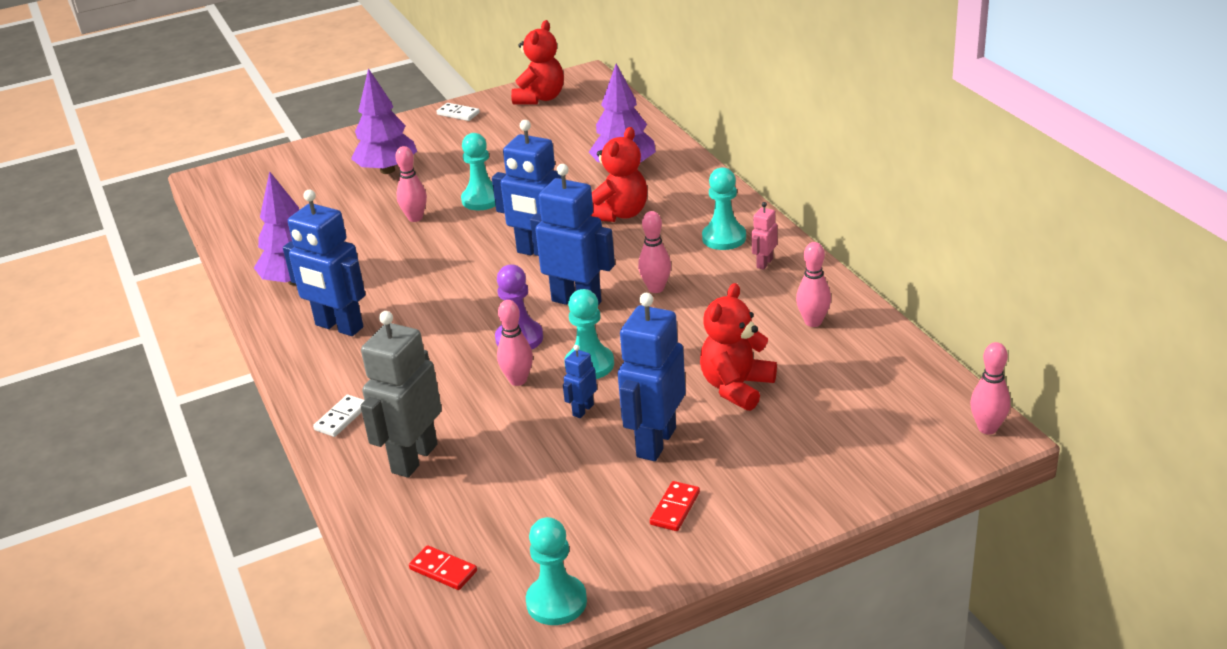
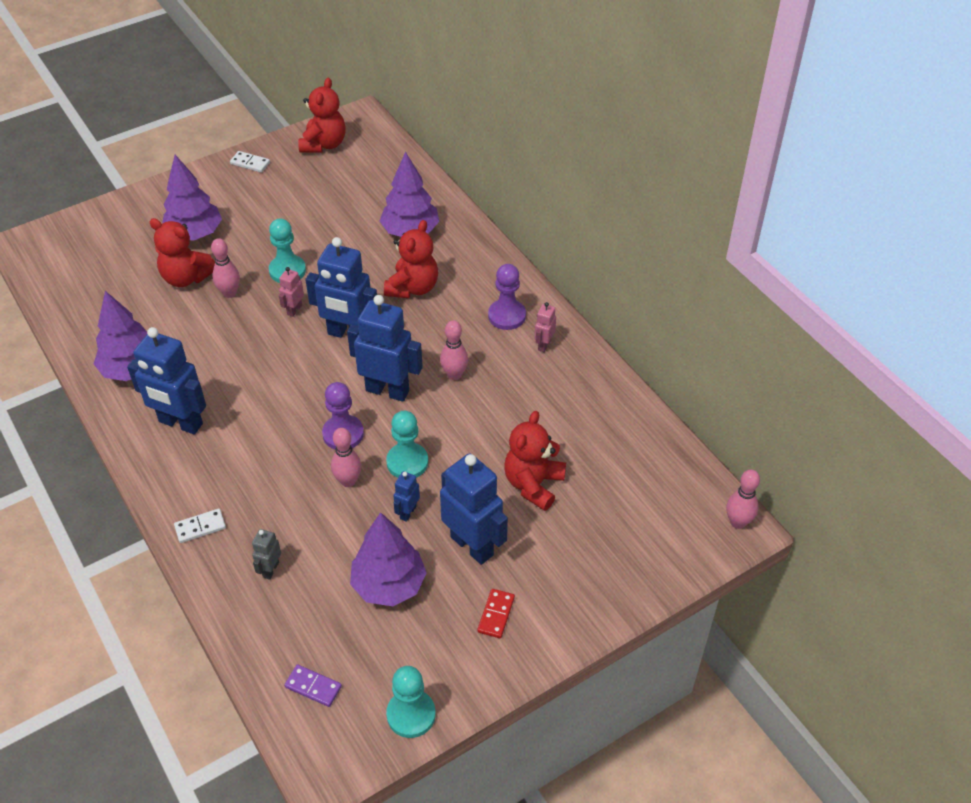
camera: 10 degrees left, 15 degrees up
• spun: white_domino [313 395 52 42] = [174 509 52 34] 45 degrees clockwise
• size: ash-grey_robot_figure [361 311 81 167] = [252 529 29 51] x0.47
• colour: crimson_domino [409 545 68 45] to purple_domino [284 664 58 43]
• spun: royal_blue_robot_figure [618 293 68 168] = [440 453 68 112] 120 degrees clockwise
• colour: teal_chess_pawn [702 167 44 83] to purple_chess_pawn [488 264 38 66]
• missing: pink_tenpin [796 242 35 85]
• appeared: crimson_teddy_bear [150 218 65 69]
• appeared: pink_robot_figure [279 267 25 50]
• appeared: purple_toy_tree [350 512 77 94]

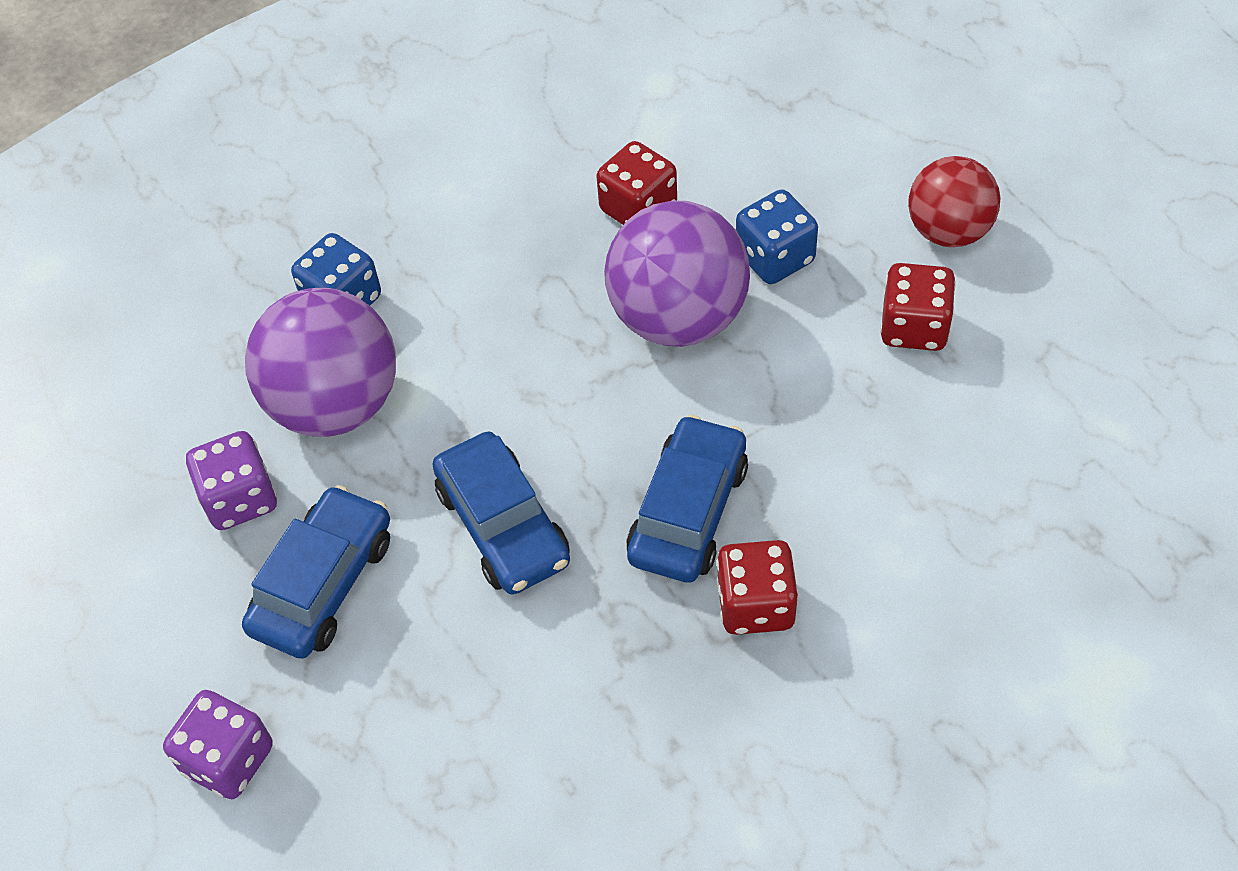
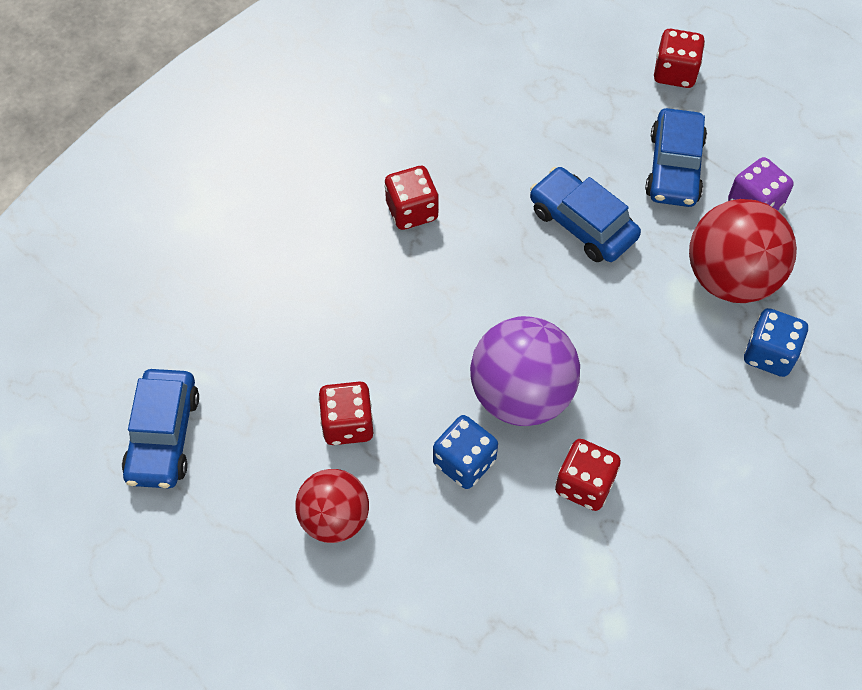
camera: 160 degrees right, 5 degrees up
• colour: purple_dice [163 690 110 109] to crimson_dice [654 29 51 59]
• colour: purple_sphere [245 288 151 149] to crimson_sphere [689 199 108 104]
• relocated: royal_blue_toy_car [626 415 122 168] to [122 369 77 119]

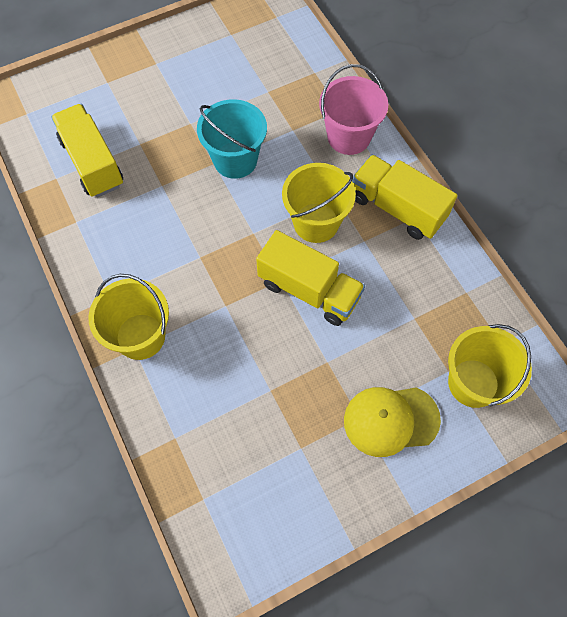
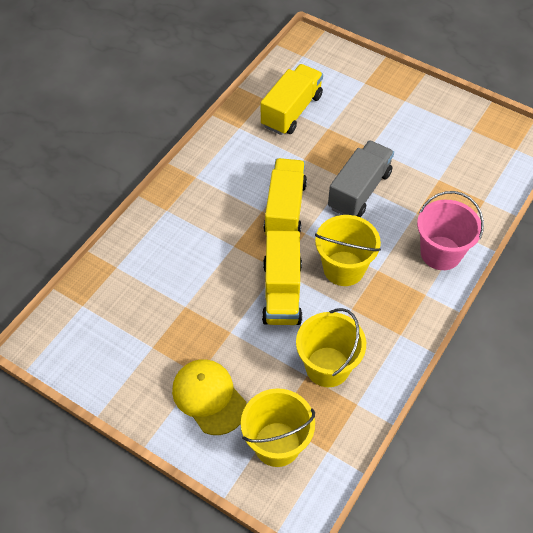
camera: 60 degrees right, 10 degrees down
• relocated: golden_bucket [88 274 81 86] to [296 308 70 79]
• exchanged: teal_bucket [197 99 70 80] to ash-grey_lorry [328 140 66 77]
• relocated: golden_lorry [352 155 105 85] to [263 158 44 77]

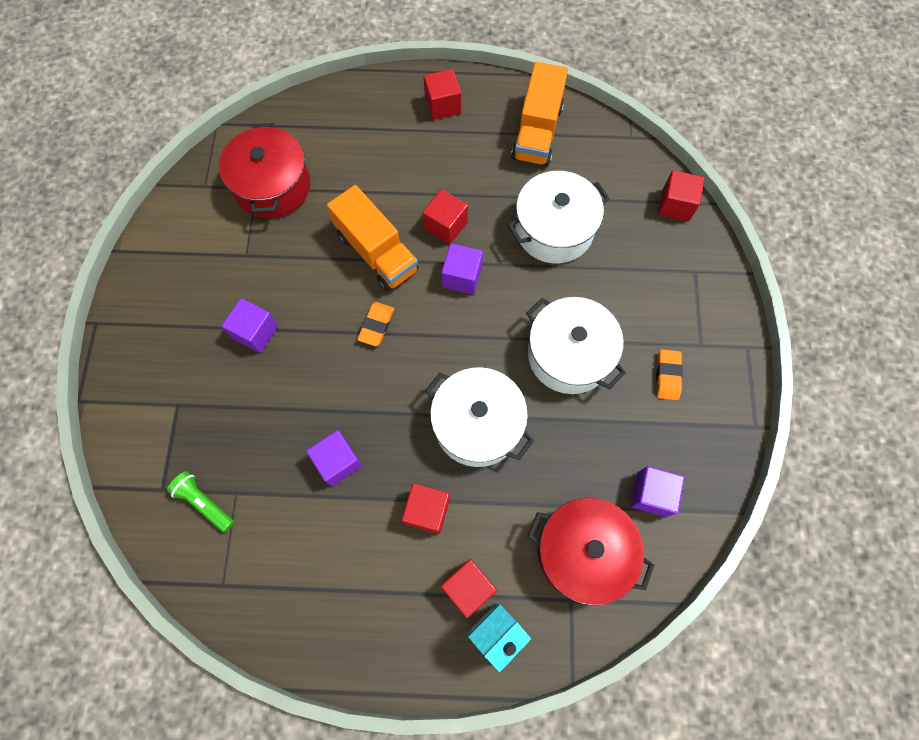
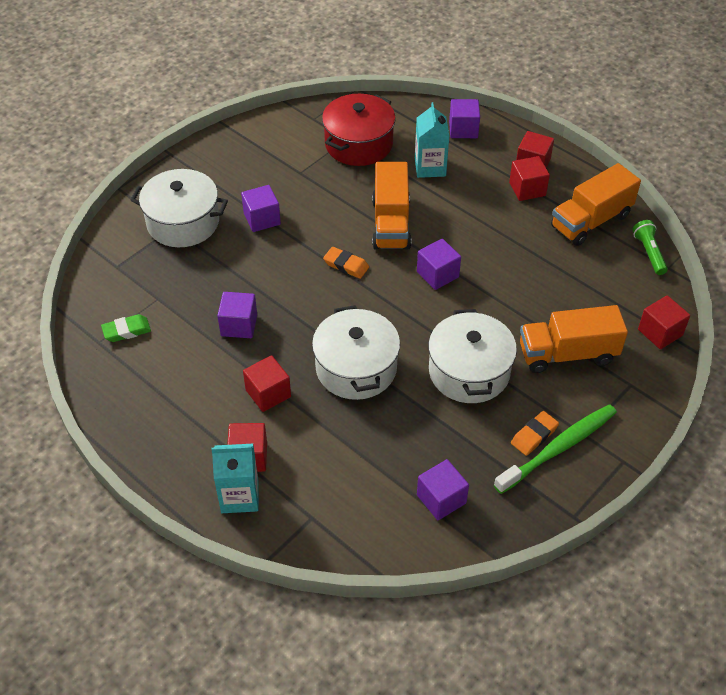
camera: 40 degrees right, 20 degrees down
• relocated: emerald_pocket_torch [167 471 67 62] to [632 220 36 55]
• spun: orange_eraser [357 302 37 44] = [323 247 46 32] 60 degrees clockwise
• relocated: crimson_cube [422 189 46 56] to [509 156 41 45]
• relocated: white_stockpot [507 171 103 92] to [131 169 97 78]
• missing: crimson_stockpot [527 498 127 108]
• appeared: emerald_eraser [101 314 50 28]
• appeared: teal_carton [415 102 34 76]
• appeared: purple_cube [449 99 31 39]
• appeared: emerald_tooth_brush [494 404 123 90]
• appeared: orange_lorry [520 305 108 68]

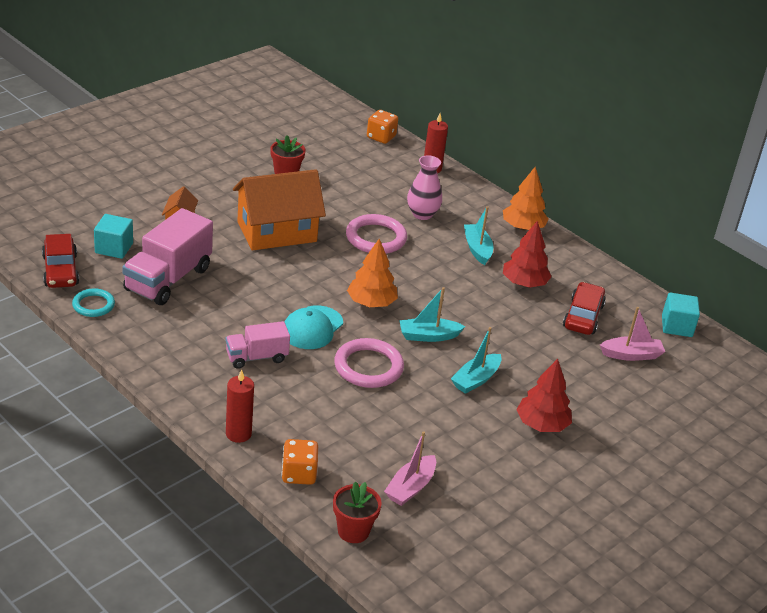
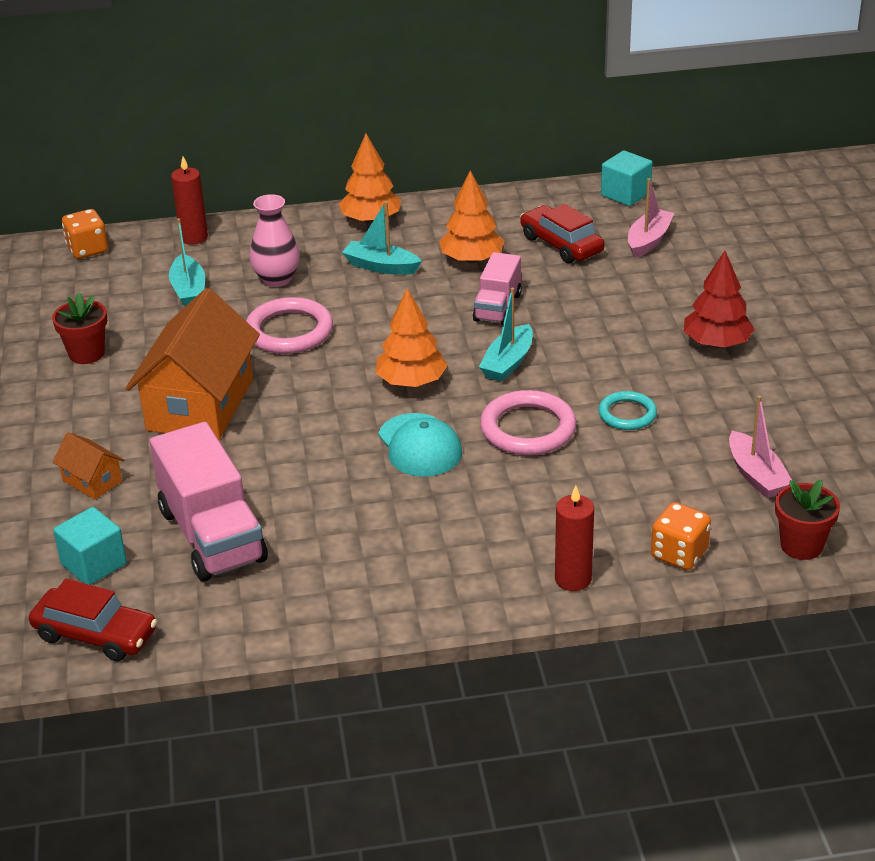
camera: 50 degrees left, 0 degrees up
• relocated: teal_torus [72 288 43 29] to [598 391 59 39]
• relocated: pink_lorry [225 321 65 48] to [473 252 49 73]
• relocated: teal_sailboat [451 327 51 67] to [169 218 36 88]
• colour: crimson_toy_tree [503 220 49 68] to orange_toy_tree [439 171 65 92]

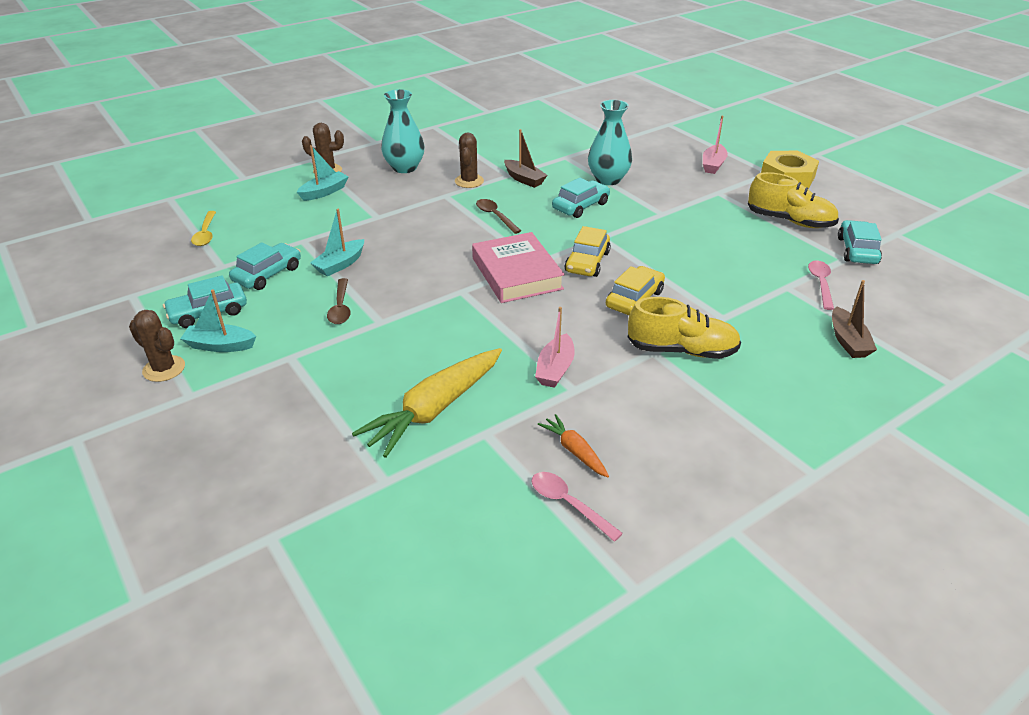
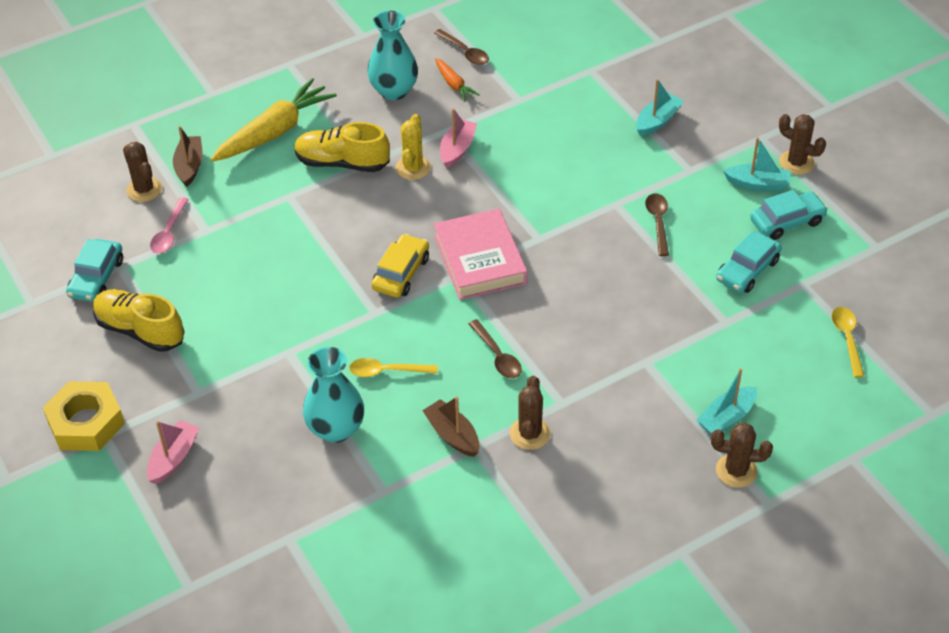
camera: 175 degrees left, 10 degrees up
• relocated: teal_sailboat [310 209 54 68] to [636 79 48 57]
• relocated: golden_toy_carrot [352 348 150 110] to [210 78 127 84]
• relocated: teal_flower_vase [381 89 44 84] to [367 10 51 90]
• colour: pink_teaspoon [531 472 92 70] to dark_brown_teaspoon [434 29 55 36]
• exchanged: teal_toy_car [552 178 58 40] to golden_teaspoon [349 358 89 19]
• missing: golden_toy_car [606 266 59 49]
• appeared: dark_brown_cactus [123 142 39 60]
• appeared: golden_cactus [396 114 35 66]

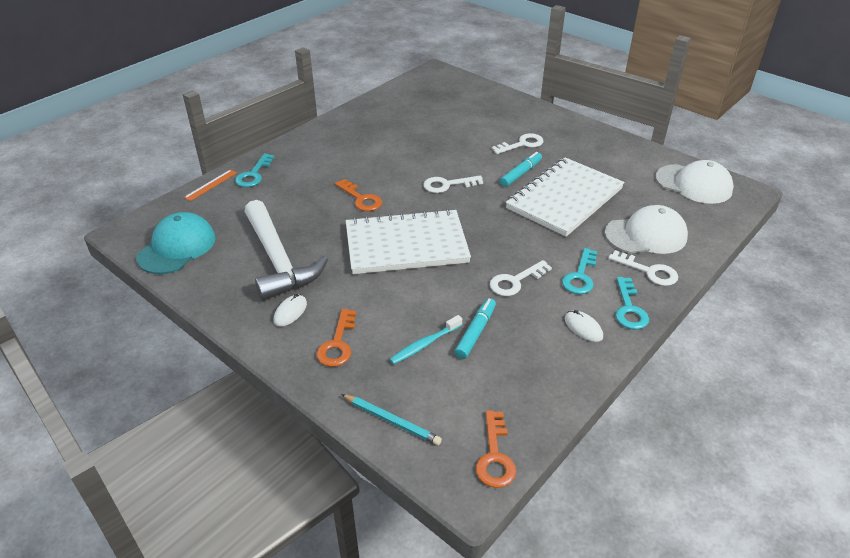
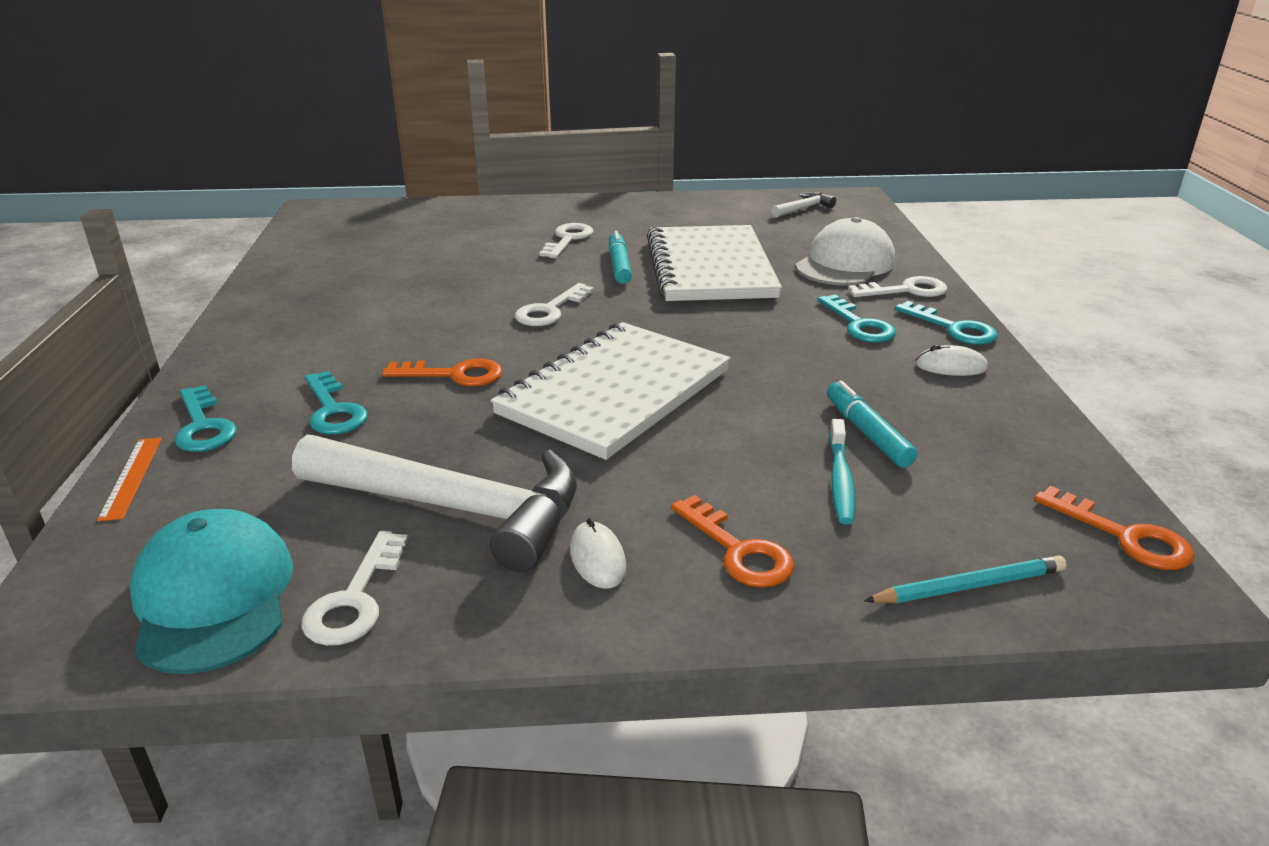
camera: 45 degrees left, 10 degrees down
• relocated: white_door_key [490 260 62 36] to [301 531 107 115]
• exchanged: white_cap [655 160 79 44] to white_hammer [771 192 65 26]
• appeared: teal_door_key [305 371 63 63]

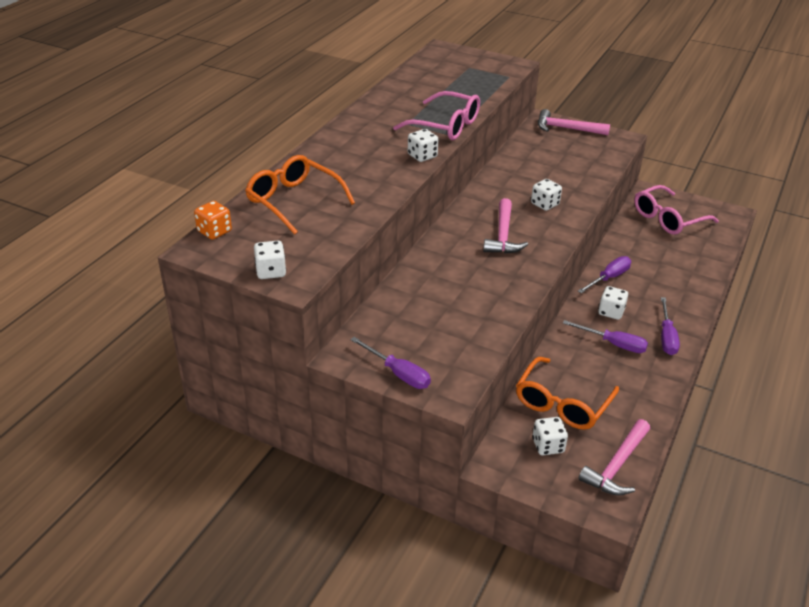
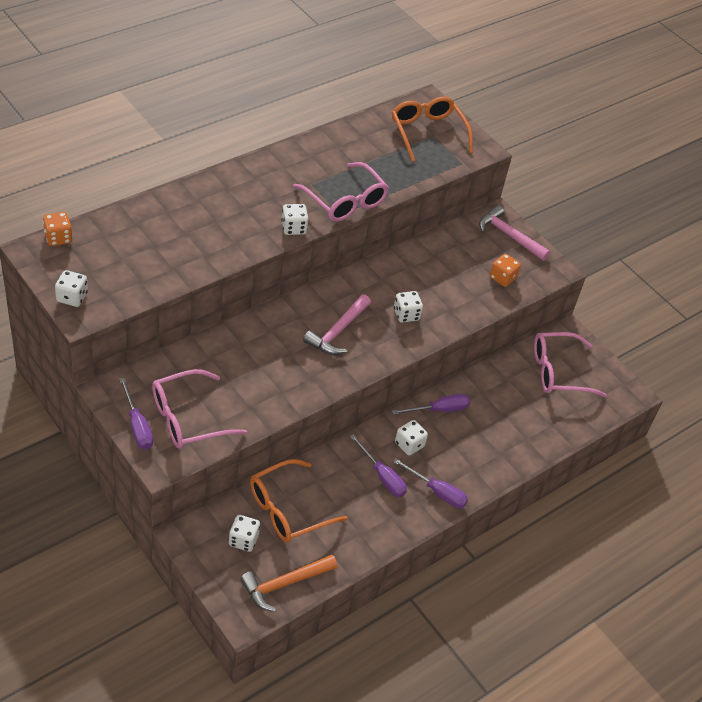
camera: 20 degrees right, 10 degrees up
• relocated: orange_eyeglasses [245 155 110 80] to [392 97 81 65]
• colour: pink_hammer [578 419 72 76] to orange_hammer [240 555 97 57]
• spun: purple_screwdriver [661 297 19 58] = [393 458 75 50] 90 degrees counterclockwise
• appeared: pink_eyeglasses [152 369 95 80]
• appeared: orange_dice [490 254 31 33]

